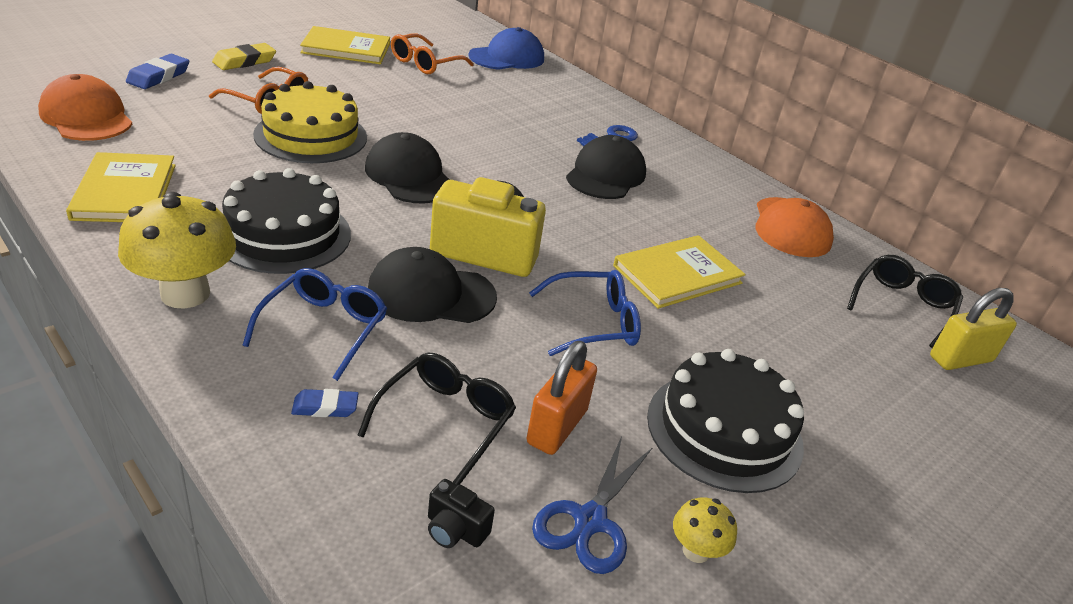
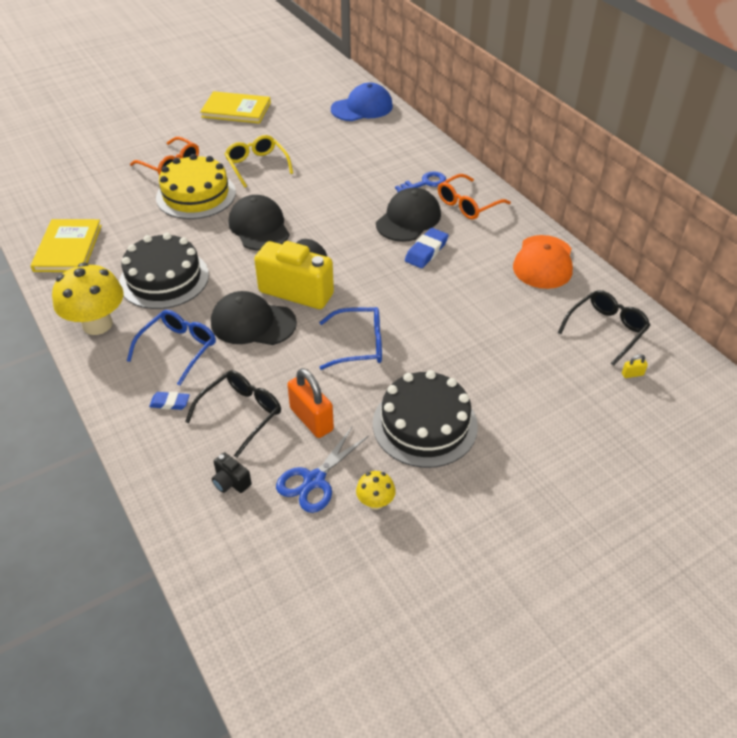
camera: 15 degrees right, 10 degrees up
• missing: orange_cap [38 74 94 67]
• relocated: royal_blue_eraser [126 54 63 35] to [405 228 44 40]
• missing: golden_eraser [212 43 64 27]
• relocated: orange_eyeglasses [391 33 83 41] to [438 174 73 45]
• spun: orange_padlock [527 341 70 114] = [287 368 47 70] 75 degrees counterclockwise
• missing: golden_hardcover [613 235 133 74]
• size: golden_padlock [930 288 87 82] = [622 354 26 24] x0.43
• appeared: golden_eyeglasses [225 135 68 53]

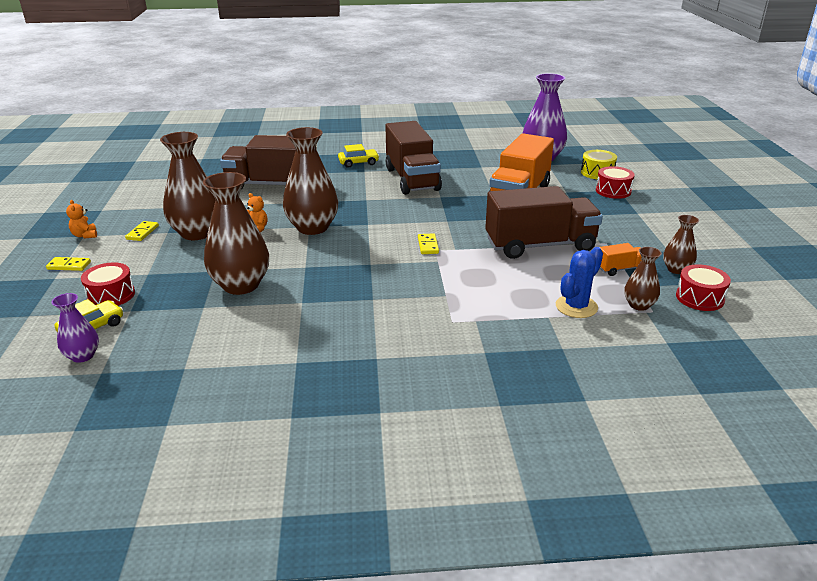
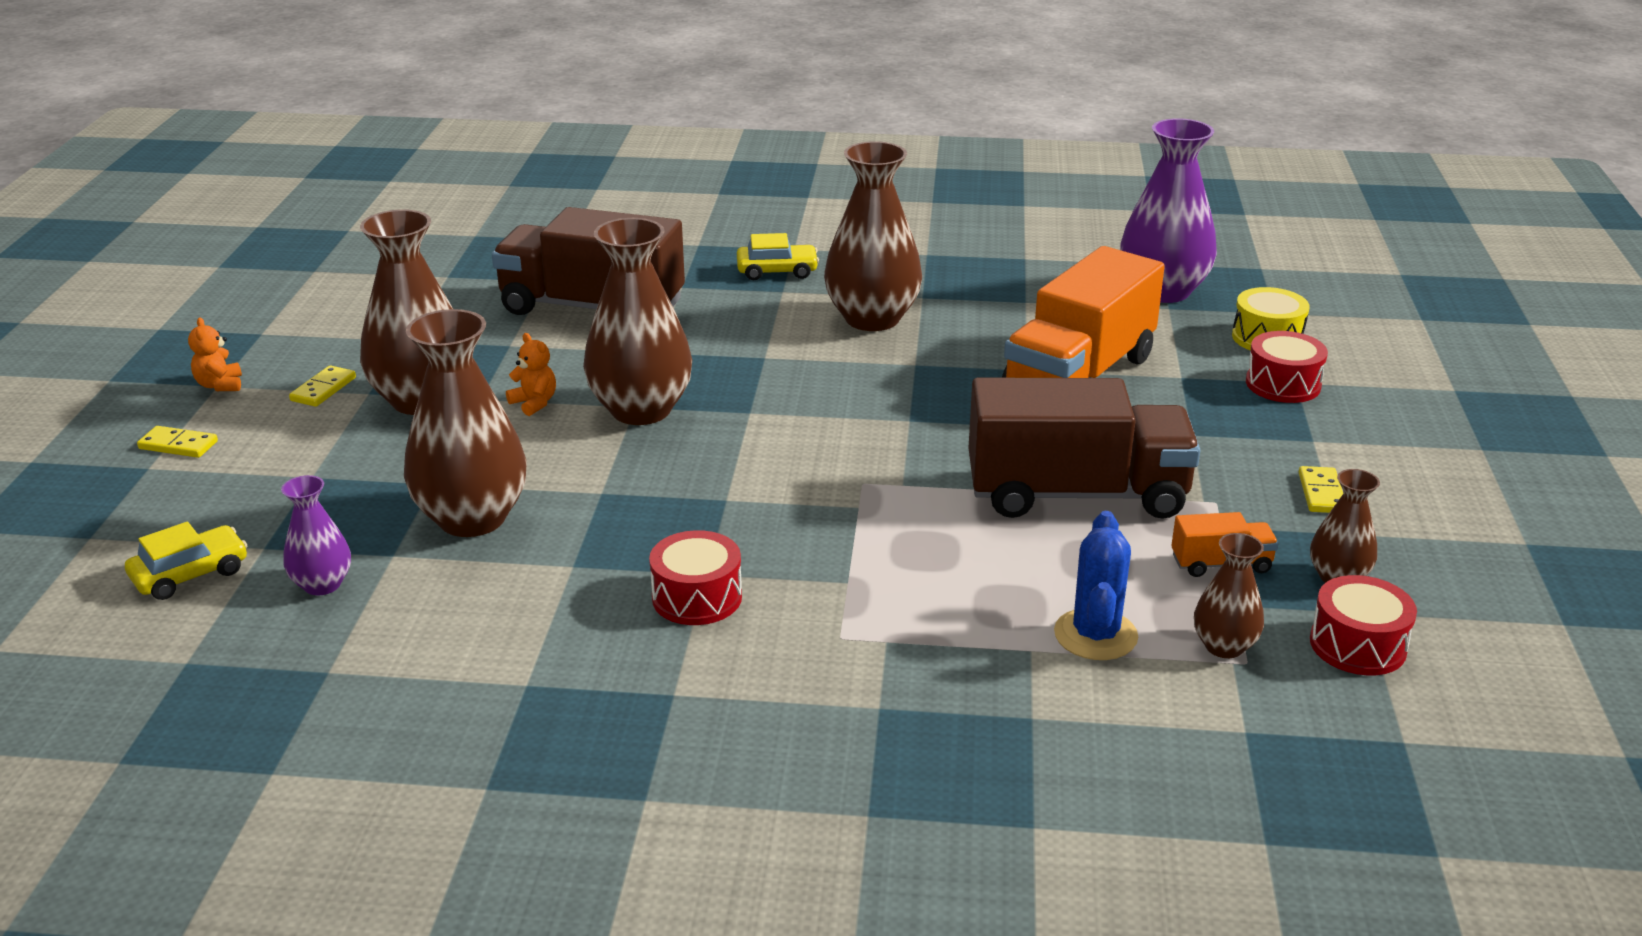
camera: 10 degrees right, 0 degrees up
• relocated: purple_flower_vase [51 293 48 70] to [281 475 70 120]
• relocated: crimson_toy_drum [81 262 54 44] to [649 530 93 95]
• exchanged: dark_brown_lorry [385 121 57 74] to dark_brown_flower_vase [824 141 98 190]
• relocated: golden_domino [418 233 21 21] to [1299 466 44 47]
• spun: royal_blue_cactus [556 247 47 71] = [1054 511 84 149] 45 degrees counterclockwise

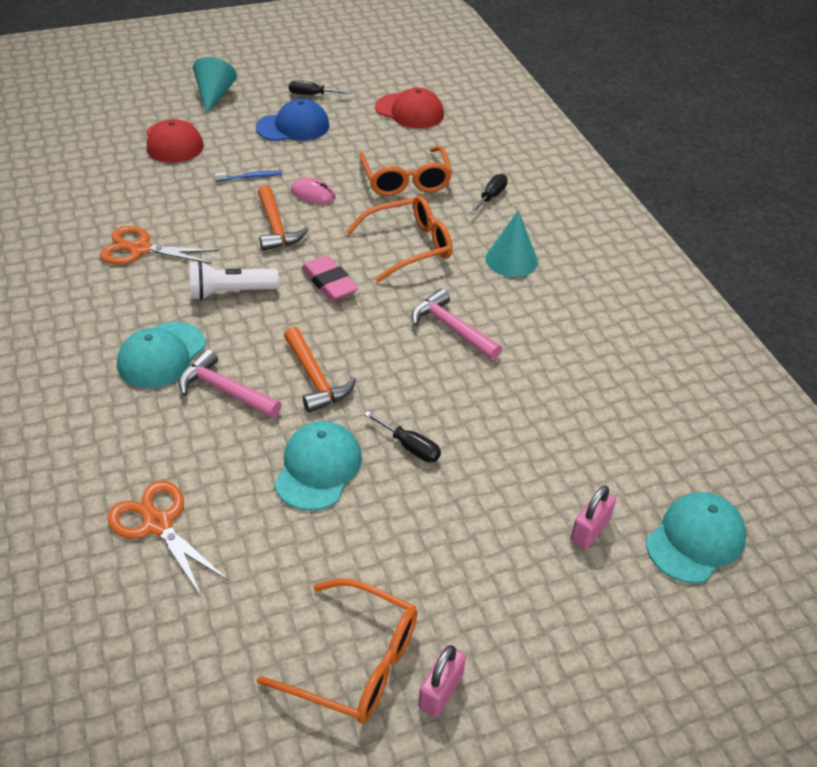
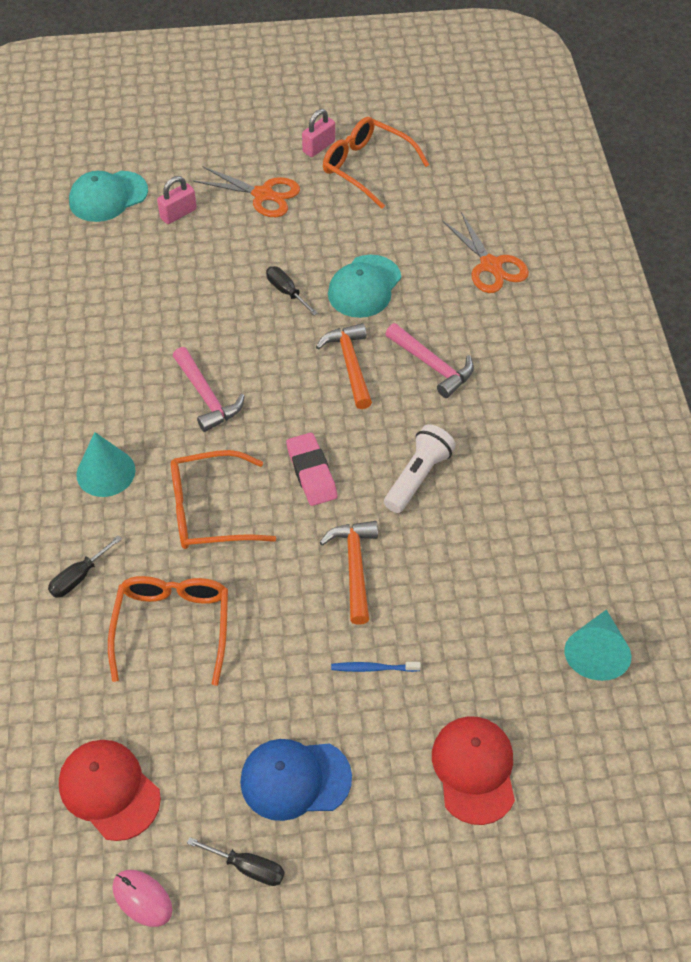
camera: 165 degrees left, 10 degrees up
• relocated: orange_shears [100 226 119 38] to [193 166 107 51]
• missing: teal_cap [117 322 88 66]
• spun: white_pocket_torch [189 261 90 39] = [384 424 72 89] 60 degrees counterclockwise
• relocated: teal_solid_cone [193 57 44 57] to [564 610 67 71]
• relocated: pink_computer_mouse [291 178 45 26] to [113 870 60 57]

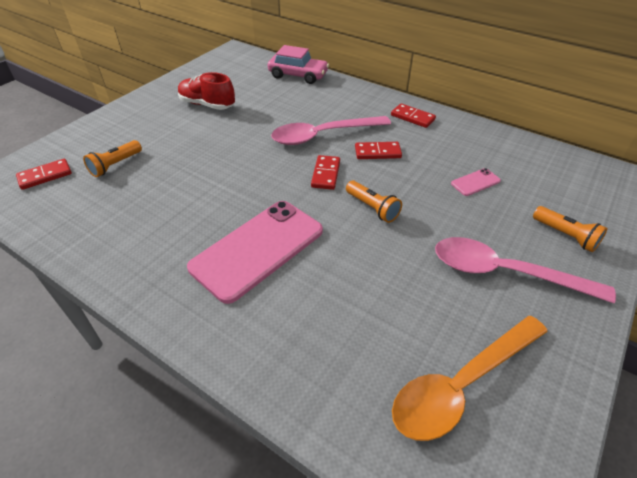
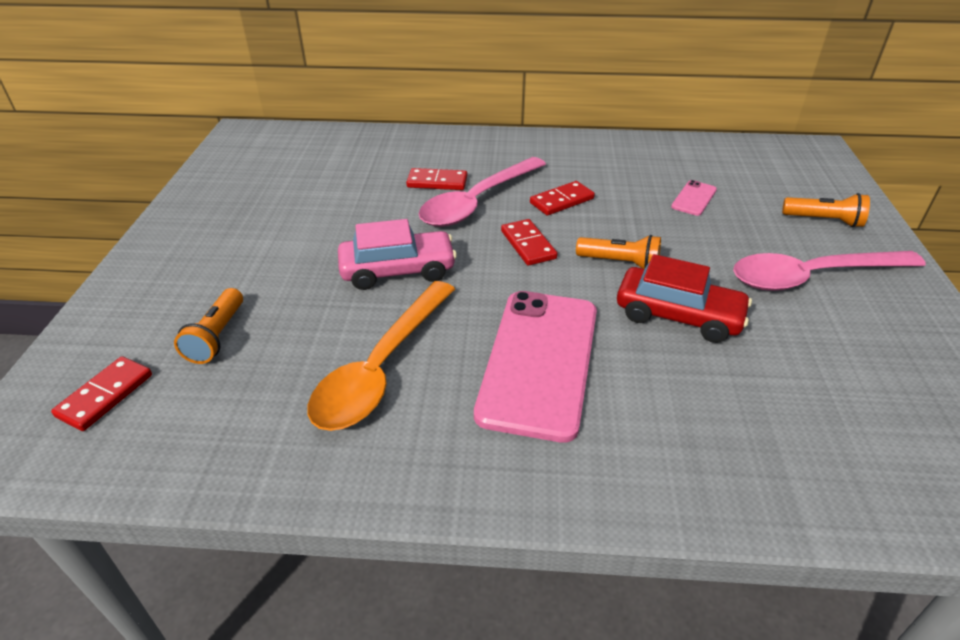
camera: 30 degrees left, 5 degrees down
• missing: crimson_lace-up_shoe [178 72 57 38]
• relocated: pink_toy_car [268 45 61 39] to [338 219 119 71]
• relocated: crimson_domino [391 103 45 25] to [406 168 61 22]
• relocated: orange_teaspoon [392 316 156 125] to [307 281 148 150]
• appeared: crimson_toy_car [617 254 135 89]

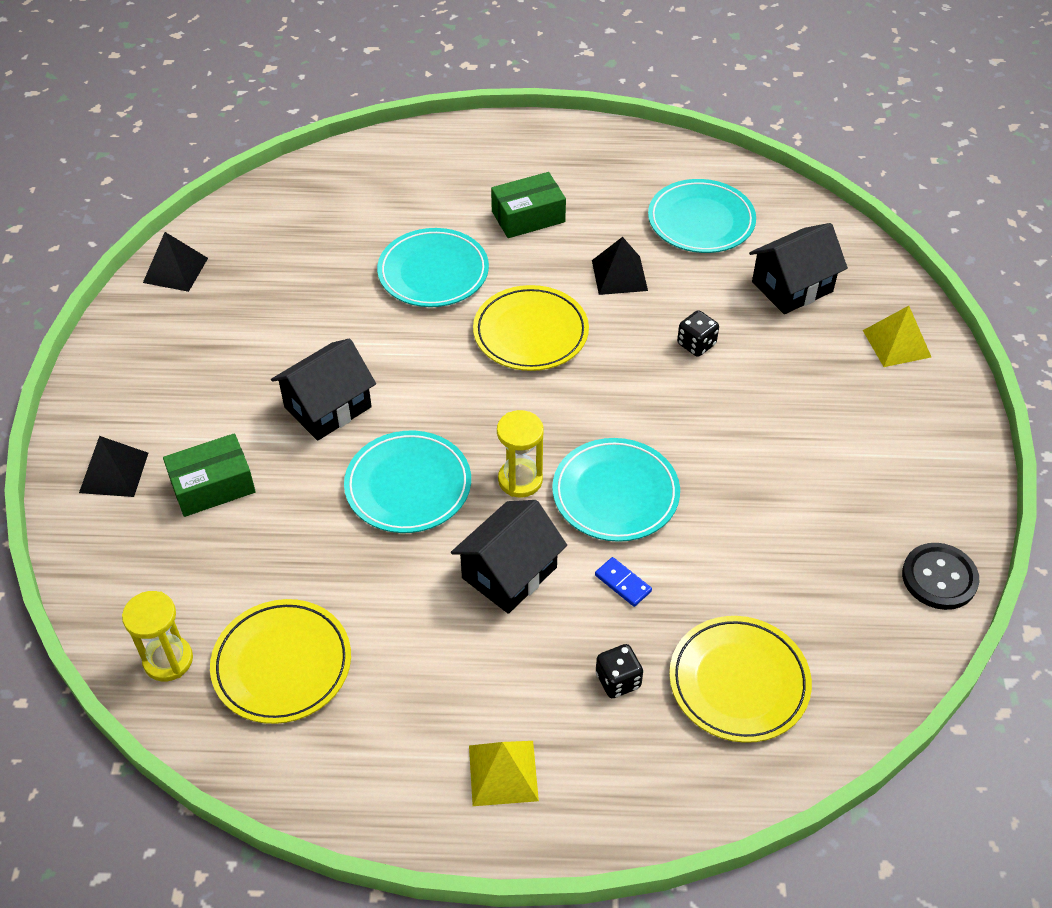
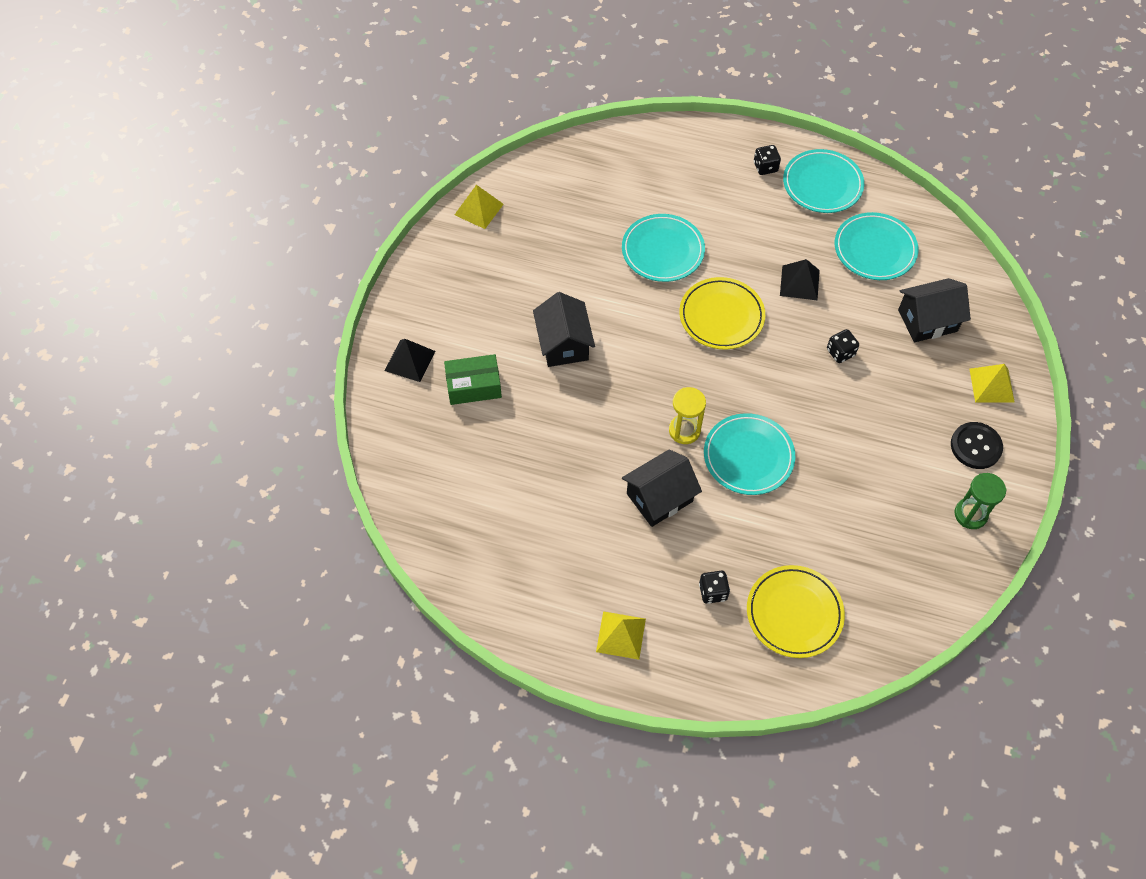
camera: 15 degrees right, 10 degrees up
• missing: golden_hourglass [122 591 71 90]
• colour: black_pyramid [143 232 65 60] to golden_pyramid [454 185 50 44]
• missing: golden_flat_dish [210 599 141 125]
• spun: black_toy_house [271 338 105 103] = [533 292 62 75] 75 degrees counterclockwise
• relocated: teal_flat_dish [344 431 127 102] to [783 149 81 64]
• missing: emerald_box [491 172 75 66]
• missing: royal_blue_domino [595 557 57 50]
• relocated: black_shirt_button [902 543 77 67] to [951 422 52 47]
• appeared: black_dice [754 145 27 30]
• appeared: emerald_hourglass [954 473 52 56]

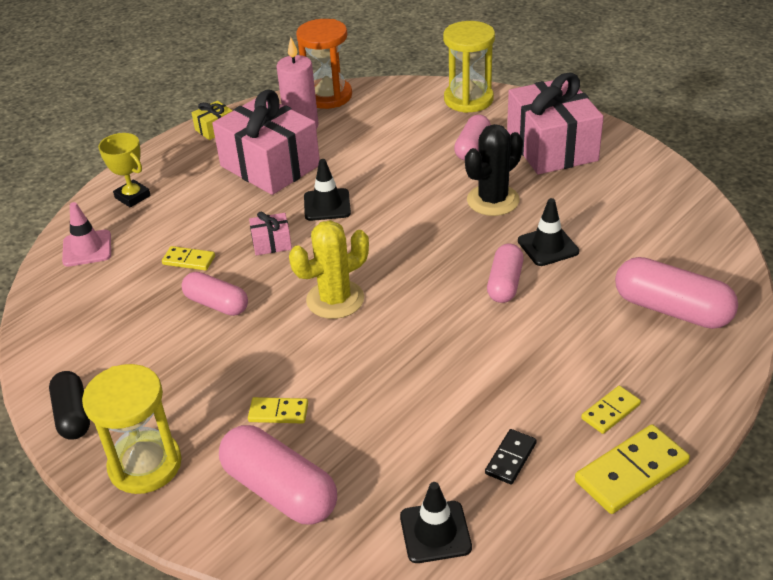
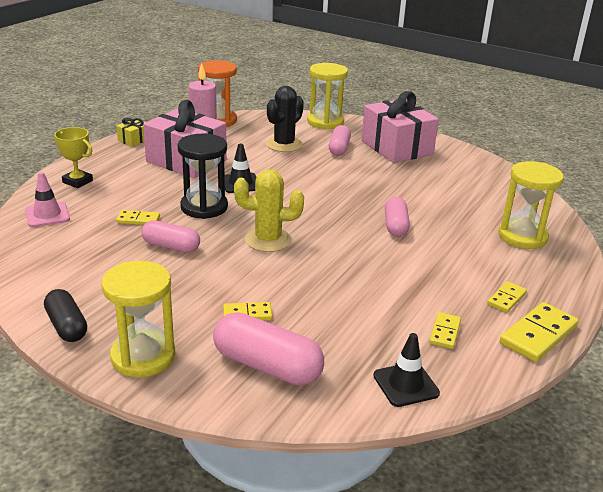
camera: 15 degrees left, 10 degrees down
• exchanged: pink_wrapped_gift [249 212 43 43] to black_hourglass [178 134 50 85]
• spun: golden_cactus [289 220 80 99] = [234 169 70 83] 45 degrees clockwise
• relocated: black_cactus [465 124 58 92] to [266 86 38 66]
• colour: black_domino [485 429 52 56] to golden_domino [429 312 32 37]
• missing: black_road_cone [518 198 61 68]
• exchanged: pink_capsule [615 257 123 72] to golden_hourglass [499 161 65 88]

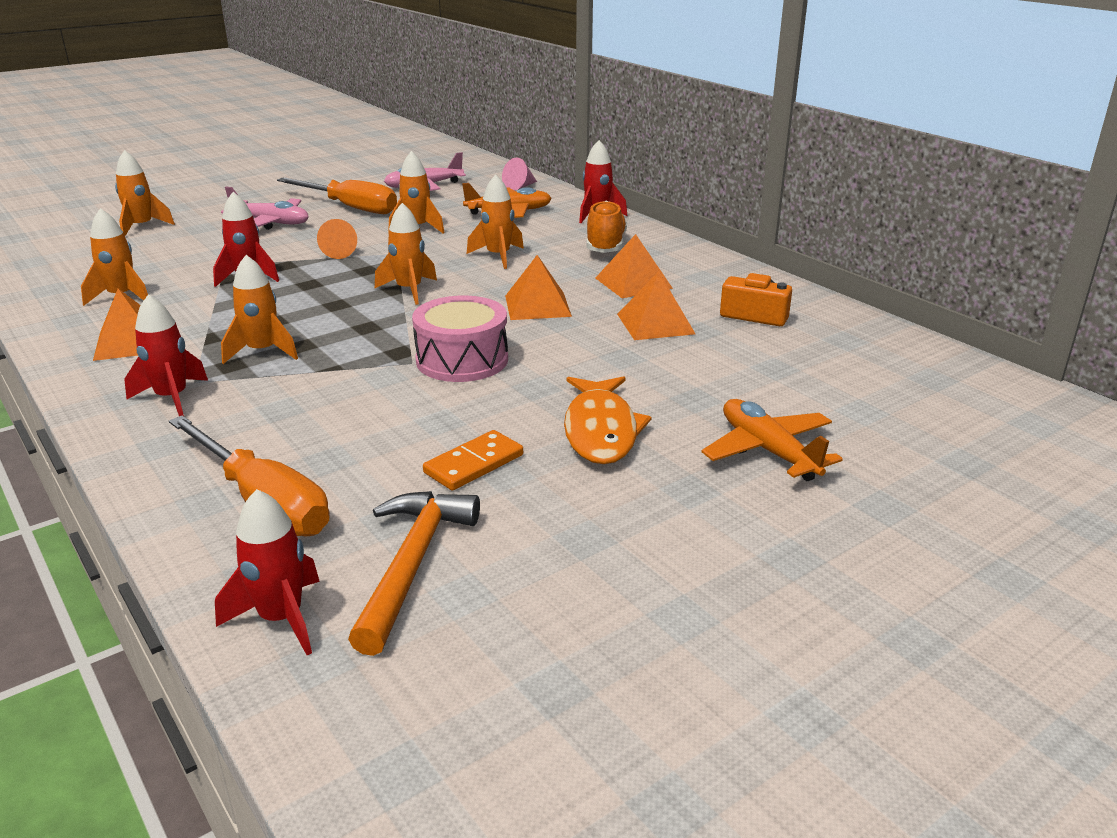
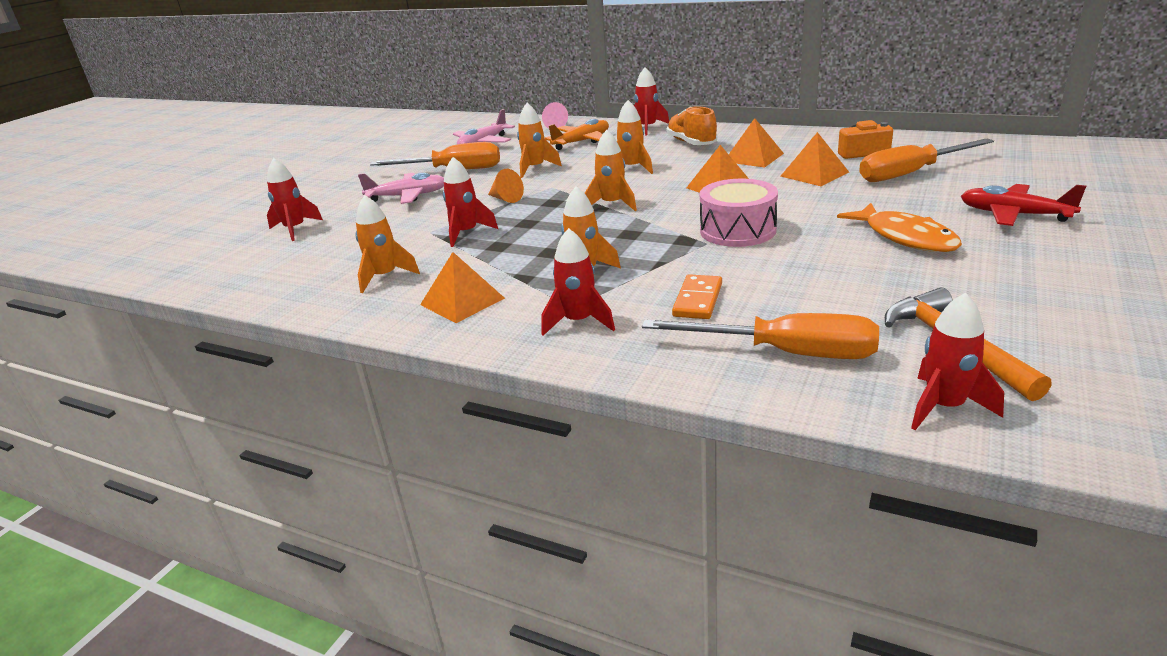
camera: 25 degrees left, 0 degrees up
• colour: orange_spaceship [115 150 60 86] to crimson_spaceship [267 158 56 83]
• relocated: orange_domino [423 430 100 61] to [672 274 50 45]
• colour: orange_aeroplane [701 399 142 82] to crimson_aeroplane [961 184 125 42]
• appeared: orange_screwdriver [859 138 135 44]

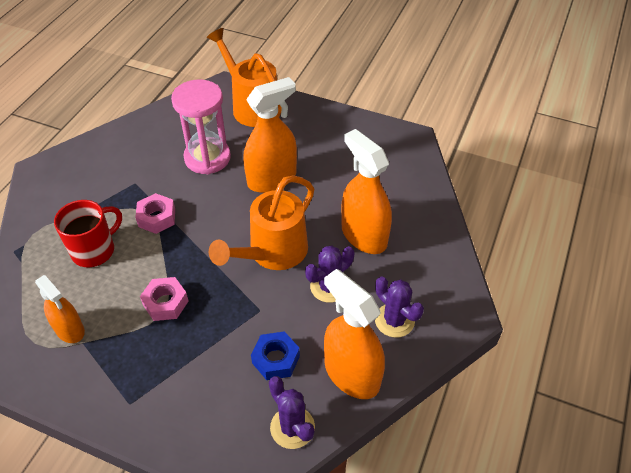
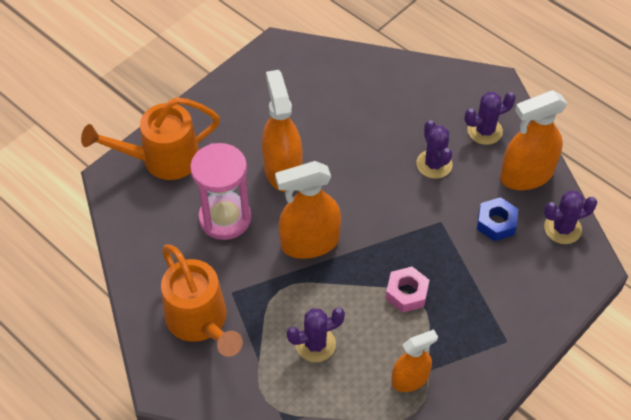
camera: 70 degrees left, 5 degrees up
• exchanged: crimson_coffee_mug [54 200 68 67] to purple_cactus [287 308 58 54]
• missing: pink_nut [135 193 40 41]
• relocated: orange_watering_can [209 175 105 95] to [161 244 82 113]
• relocated: orange_spray_cleaner [341 129 51 125] to [275 161 66 98]

